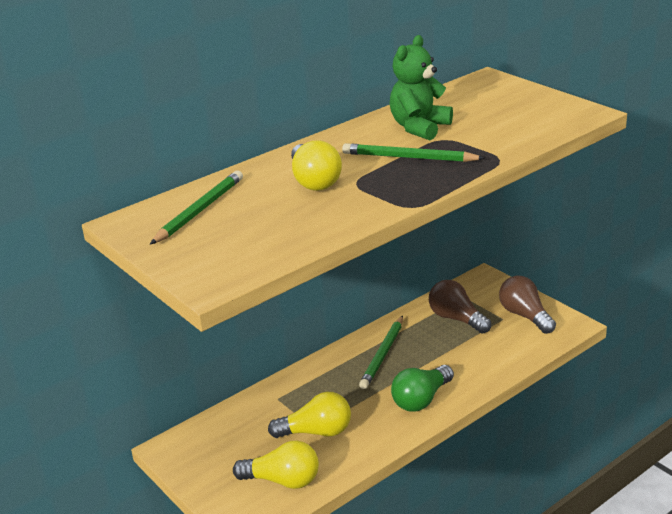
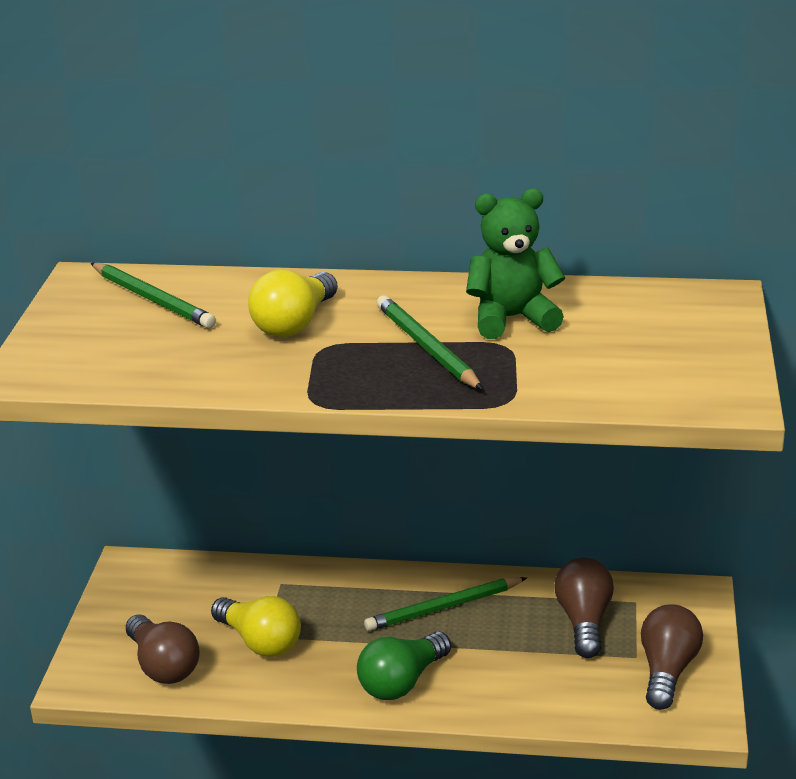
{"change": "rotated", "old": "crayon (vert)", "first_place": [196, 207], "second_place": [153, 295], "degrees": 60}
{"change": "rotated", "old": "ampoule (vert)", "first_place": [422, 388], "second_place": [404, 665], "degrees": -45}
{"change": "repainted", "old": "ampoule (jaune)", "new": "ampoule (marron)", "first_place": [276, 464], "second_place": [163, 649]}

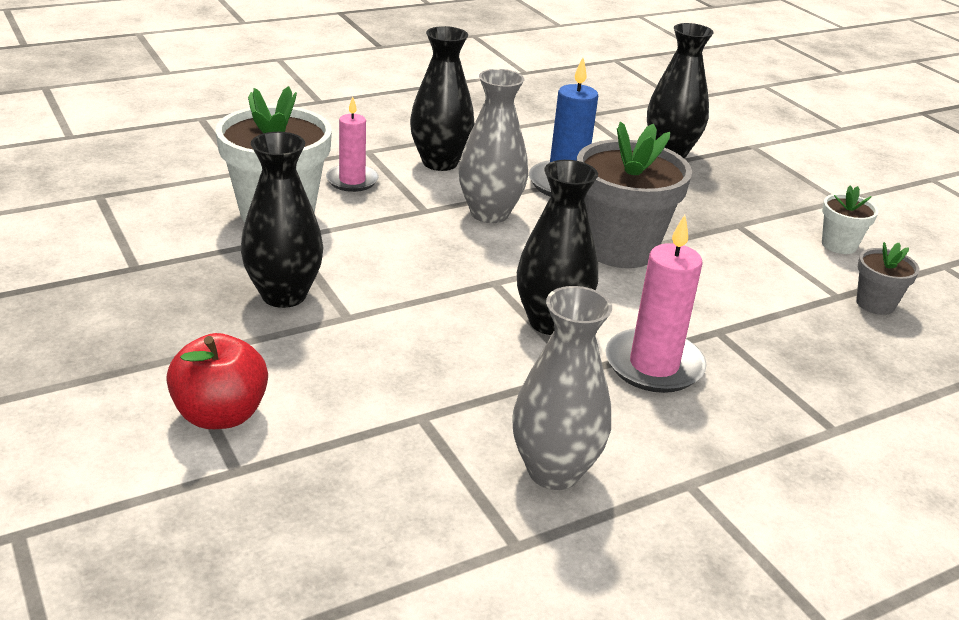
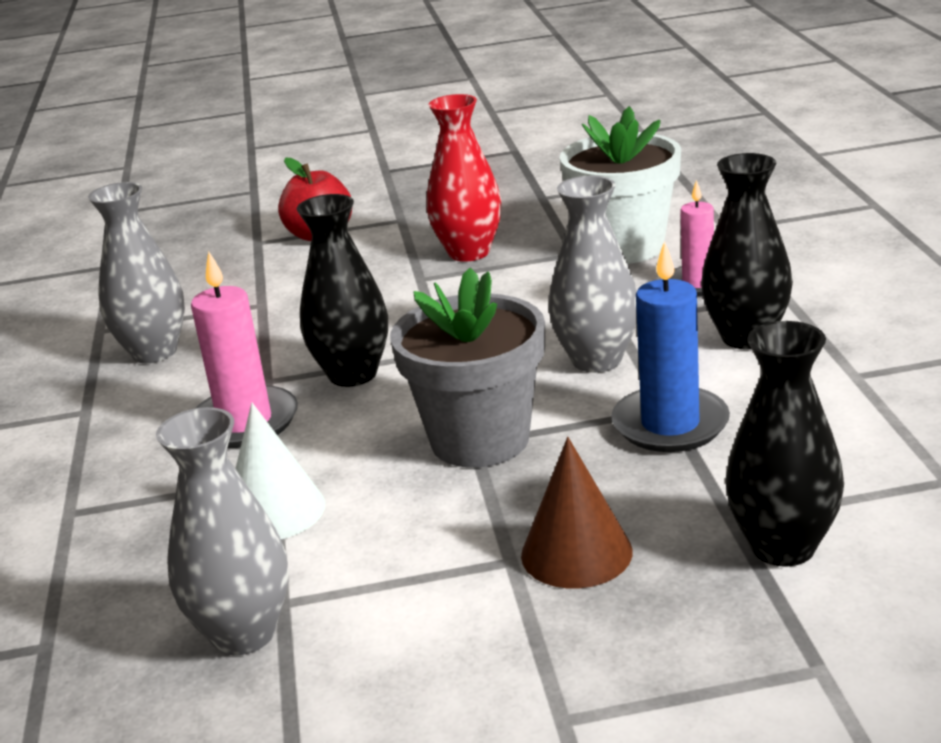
{"change": "repainted", "old": "vase (noir)", "new": "vase (rouge)", "first_place": [282, 220], "second_place": [464, 178]}
{"change": "gone", "old": "pot de fleurs (blanc)", "first_place": [850, 219]}
{"change": "swapped", "old": "pot de fleurs (gris)", "new": "vase (gris)", "first_place": [888, 278], "second_place": [222, 531]}
{"change": "new", "new": "cône (blanc)", "second_place": [280, 471]}
{"change": "new", "new": "cône (marron)", "second_place": [577, 512]}

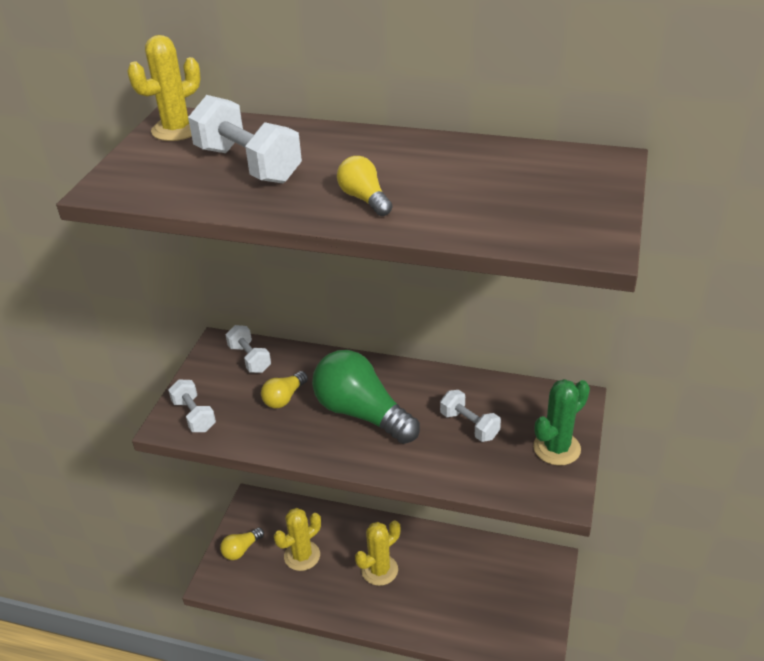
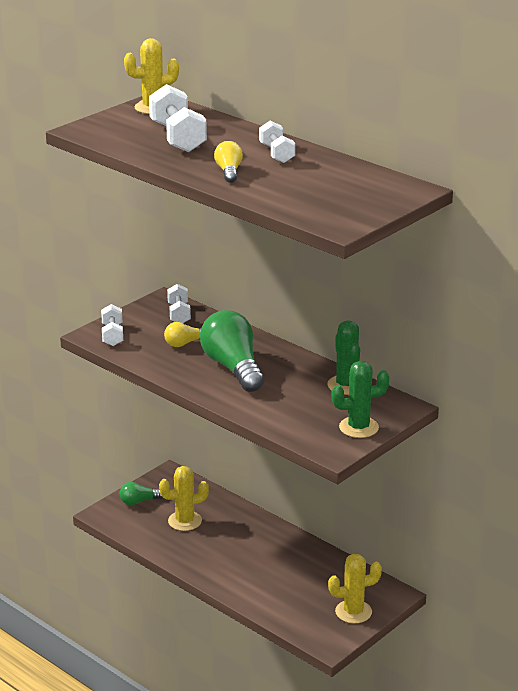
{"change": "shifted", "old": "haltère (blanc)", "first_place": [470, 416], "second_place": [277, 142]}
{"change": "shifted", "old": "cactus (jaune)", "first_place": [377, 553], "second_place": [355, 588]}
{"change": "repainted", "old": "ampoule (jaune)", "new": "ampoule (vert)", "first_place": [242, 544], "second_place": [141, 493]}
{"change": "new", "new": "cactus (vert)", "second_place": [343, 357]}

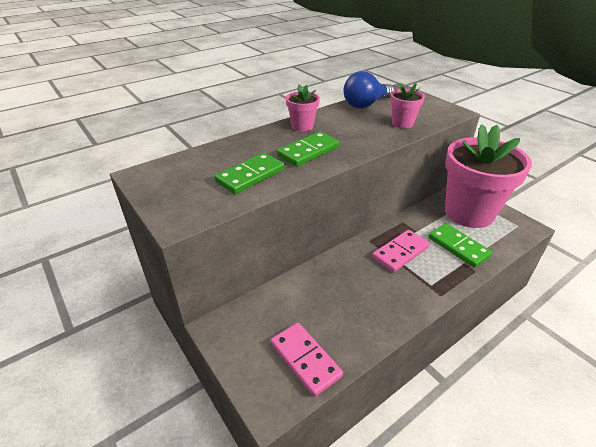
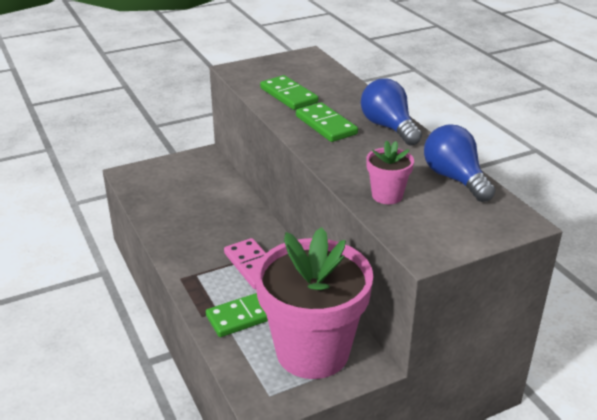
{"change": "swapped", "old": "pot de fleurs (rose)", "new": "ampoule (bleu)", "first_place": [303, 108], "second_place": [391, 112]}
{"change": "gone", "old": "domino (rose)", "first_place": [307, 360]}

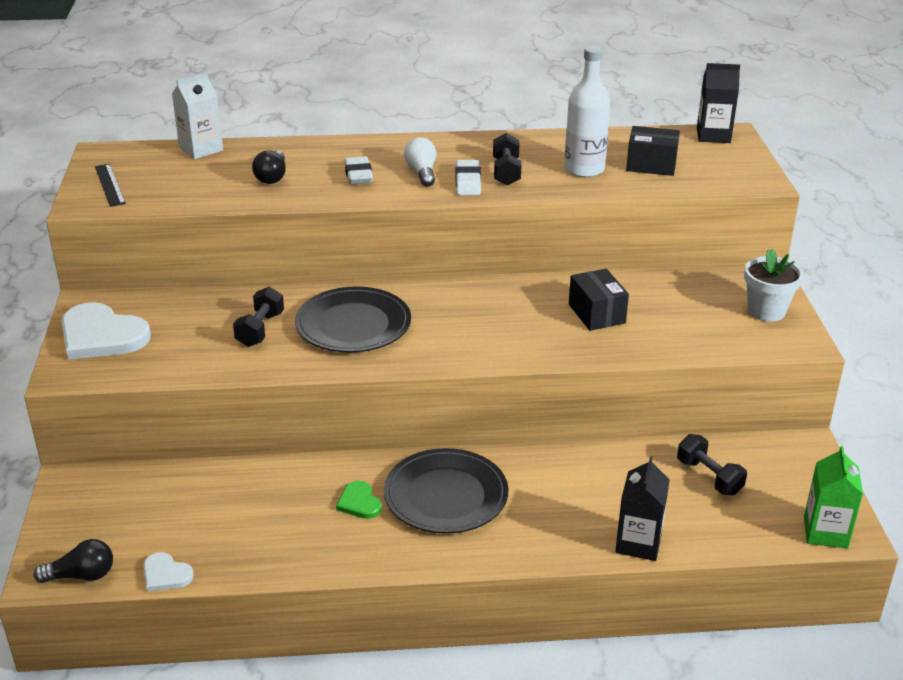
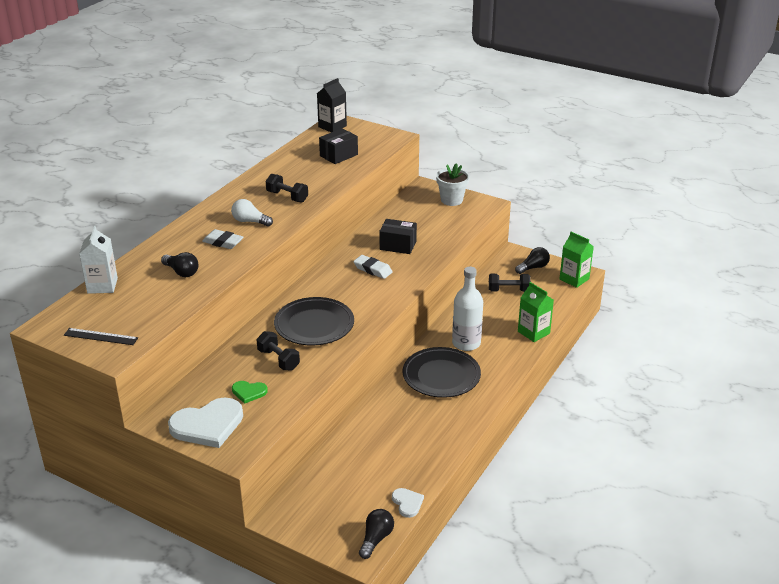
{"change": "shifted", "old": "bouteille (blanc)", "first_place": [587, 112], "second_place": [467, 309]}
{"change": "shifted", "old": "gomme (blanc)", "first_place": [468, 177], "second_place": [373, 267]}
{"change": "repainted", "old": "brique de lait (noir)", "new": "brique de lait (vert)", "first_place": [642, 508], "second_place": [536, 312]}
{"change": "shifted", "old": "cœur (vert)", "first_place": [359, 500], "second_place": [250, 392]}
{"change": "rotated", "old": "cœur (blanc)", "first_place": [168, 571], "second_place": [408, 503], "degrees": -90}
{"change": "new", "new": "ampoule (noir)", "second_place": [532, 260]}

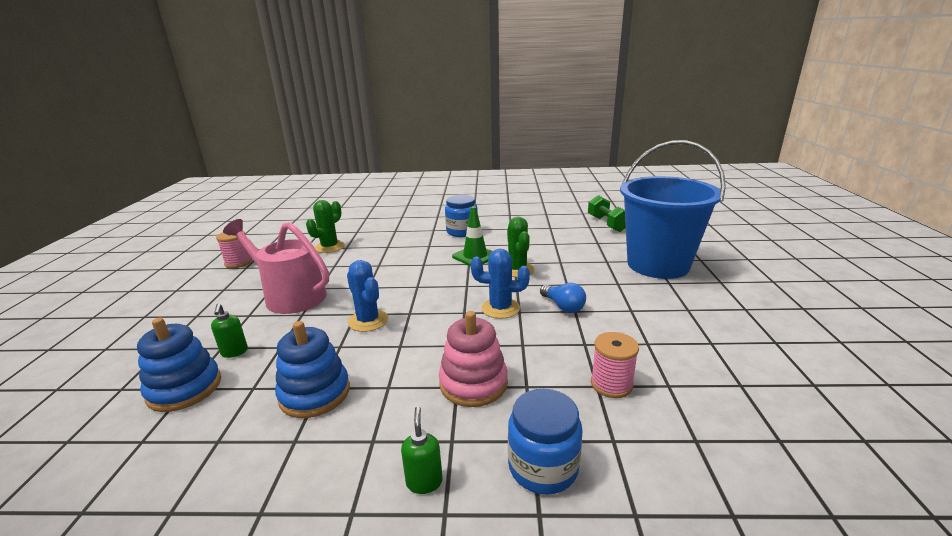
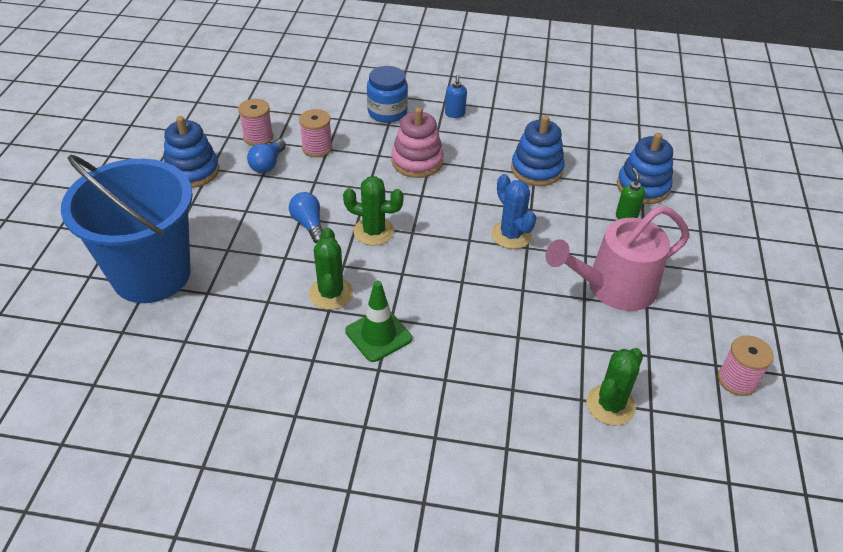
{"change": "gone", "old": "bocal (bleu)", "first_place": [461, 216]}
{"change": "gone", "old": "haltère (vert)", "first_place": [607, 213]}
{"change": "rotated", "old": "arrosoir (rose)", "first_place": [276, 266], "second_place": [618, 258], "degrees": 120}
{"change": "repainted", "old": "cactus (bleu)", "new": "cactus (vert)", "first_place": [500, 284], "second_place": [373, 211]}
{"change": "repainted", "old": "distributeur de savon (vert)", "new": "distributeur de savon (bleu)", "first_place": [422, 450], "second_place": [456, 96]}
{"change": "new", "new": "bobine (rose)", "second_place": [255, 122]}
{"change": "new", "new": "jouet à empiler (bleu)", "second_place": [191, 152]}
{"change": "new", "new": "ampoule (bleu)", "second_place": [266, 156]}

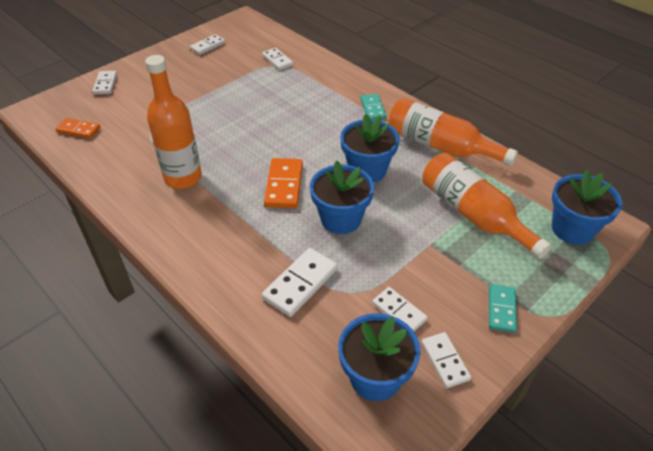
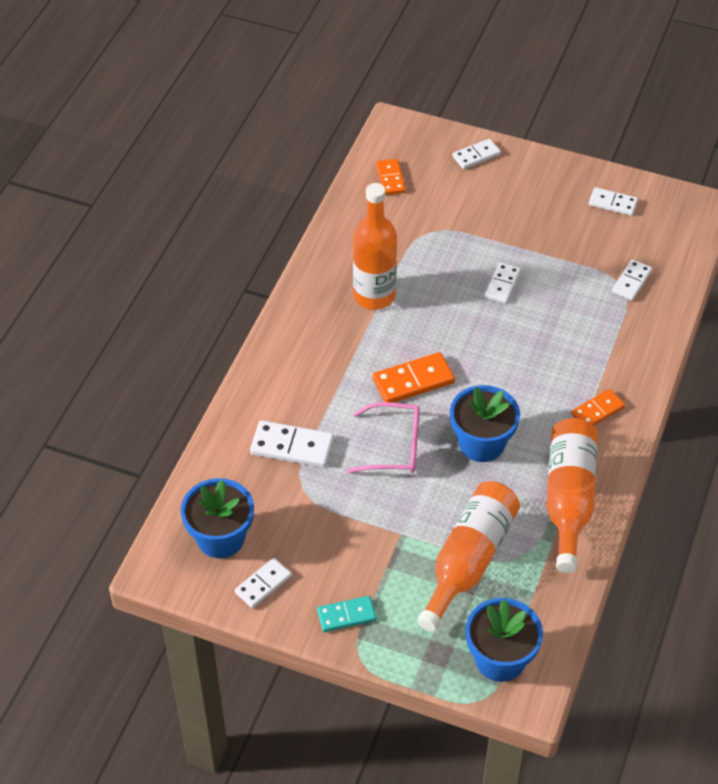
{"change": "repainted", "old": "domino (turquoise)", "new": "domino (orange)", "first_place": [373, 107], "second_place": [598, 407]}
{"change": "swapped", "old": "pot de fleurs (bleu)", "new": "lunettes (rose)", "first_place": [342, 197], "second_place": [383, 437]}
{"change": "shifted", "old": "domino (blanc)", "first_place": [400, 309], "second_place": [503, 283]}

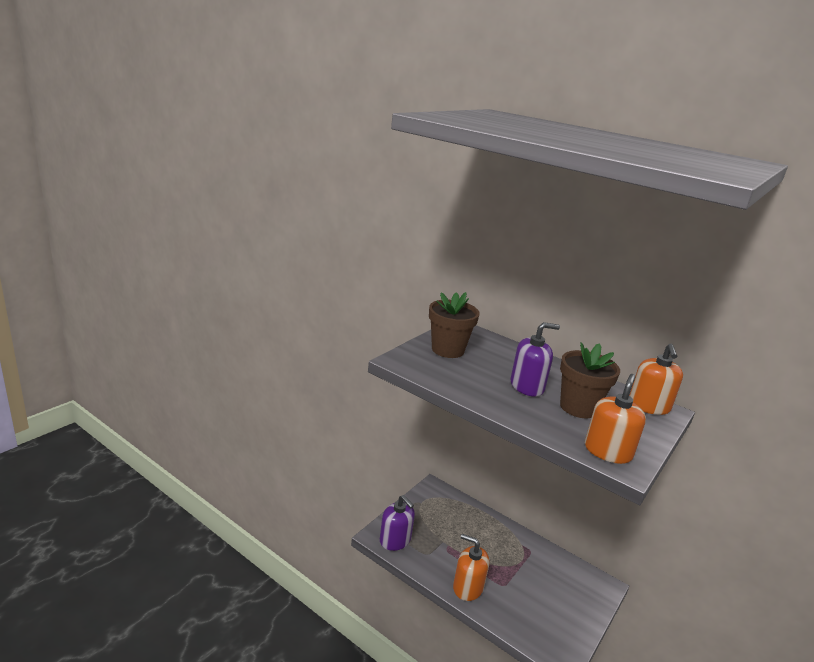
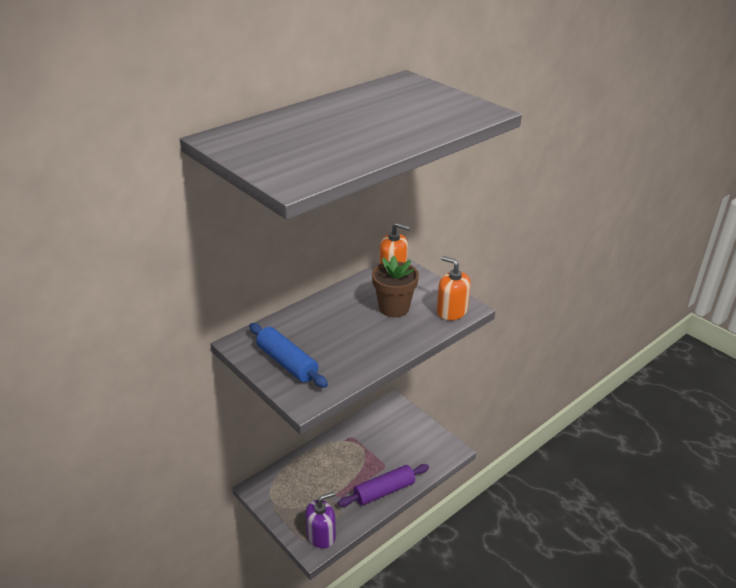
{"change": "swapped", "old": "pot de fleurs (marron)", "new": "rouleau à pâtisserie (bleu)", "first_place": [454, 325], "second_place": [288, 355]}
{"change": "gone", "old": "distributeur de savon (violet)", "first_place": [535, 359]}
{"change": "swapped", "old": "distributeur de savon (orange)", "new": "rouleau à pâtisserie (violet)", "first_place": [471, 567], "second_place": [383, 485]}

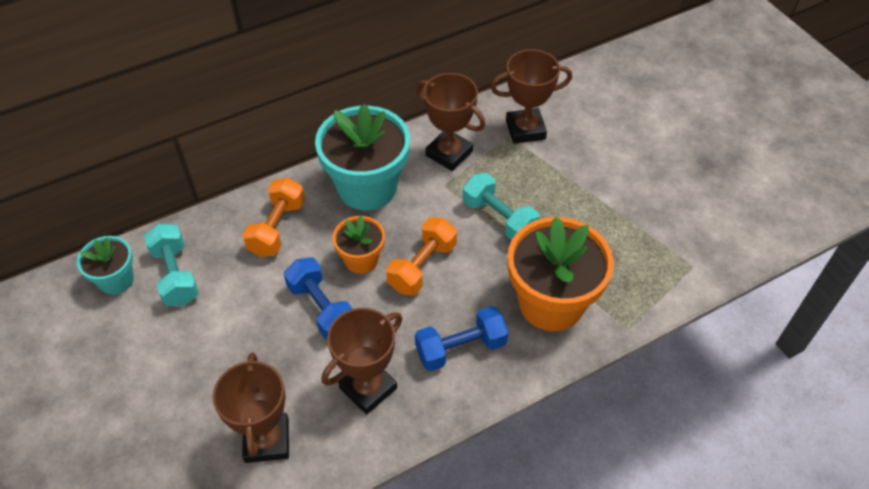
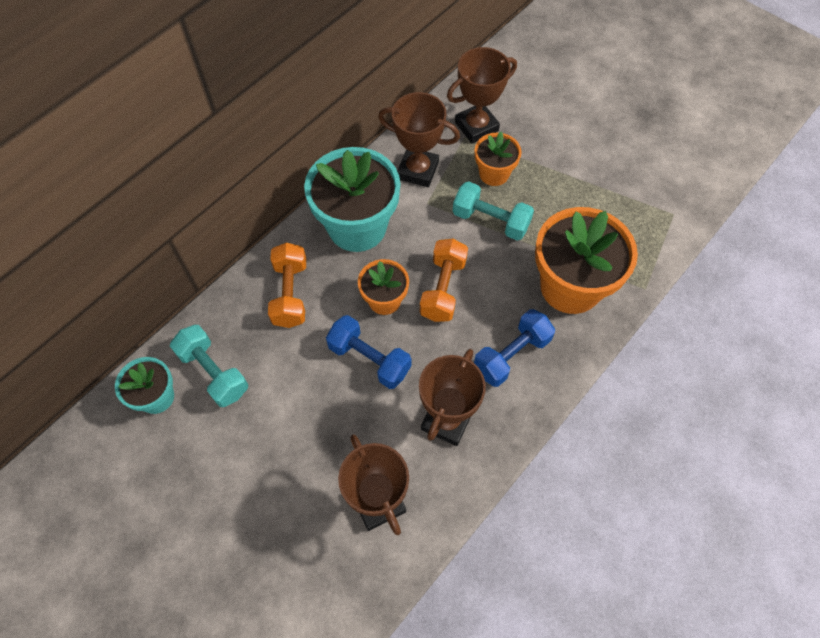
{"change": "new", "new": "pot de fleurs (orange)", "second_place": [498, 159]}

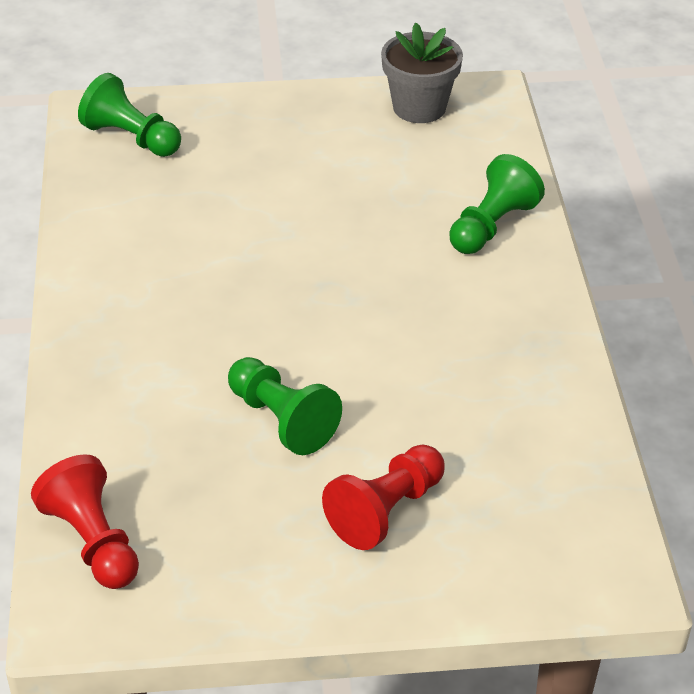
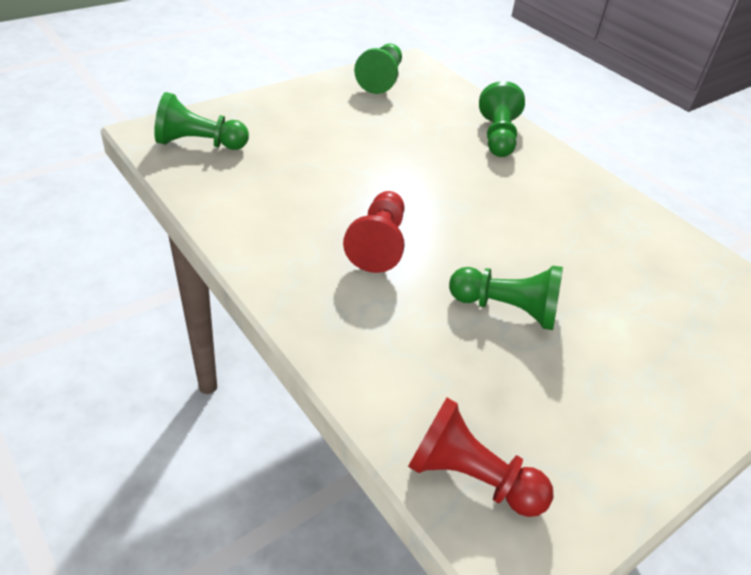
{"change": "swapped", "old": "pot de fleurs (gris)", "new": "pion (vert)", "first_place": [422, 73], "second_place": [378, 69]}
{"change": "shifted", "old": "pion (rouge)", "first_place": [383, 497], "second_place": [374, 232]}

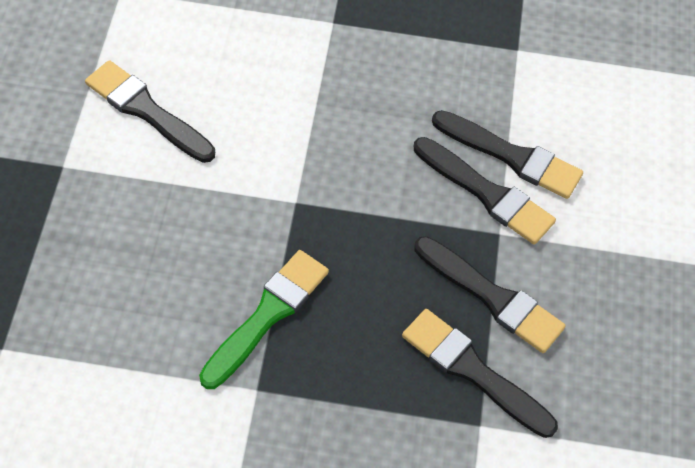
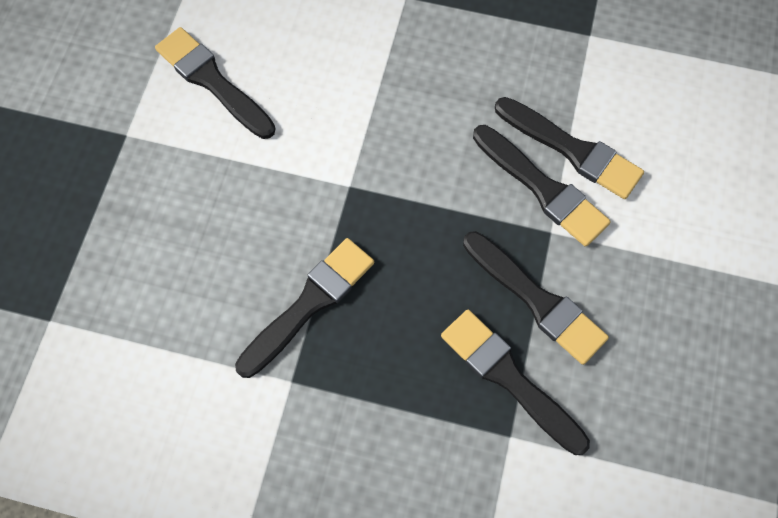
{"change": "repainted", "old": "pinceau (vert)", "new": "pinceau (noir)", "first_place": [264, 319], "second_place": [304, 308]}

